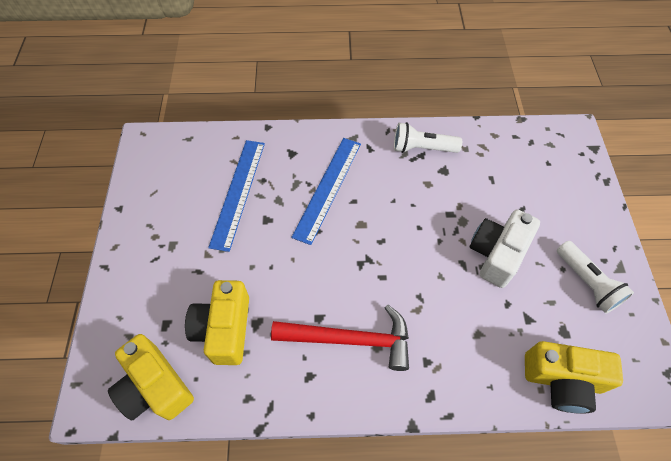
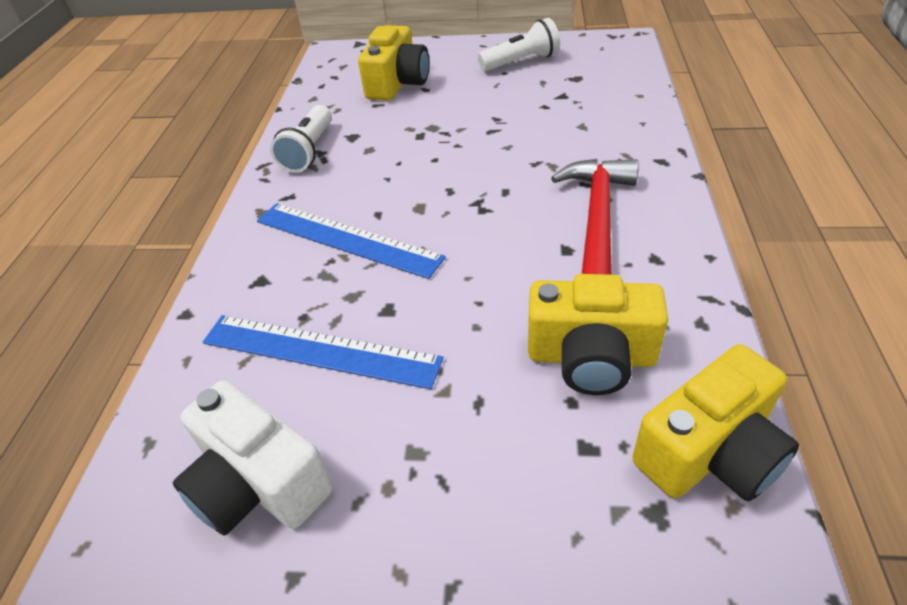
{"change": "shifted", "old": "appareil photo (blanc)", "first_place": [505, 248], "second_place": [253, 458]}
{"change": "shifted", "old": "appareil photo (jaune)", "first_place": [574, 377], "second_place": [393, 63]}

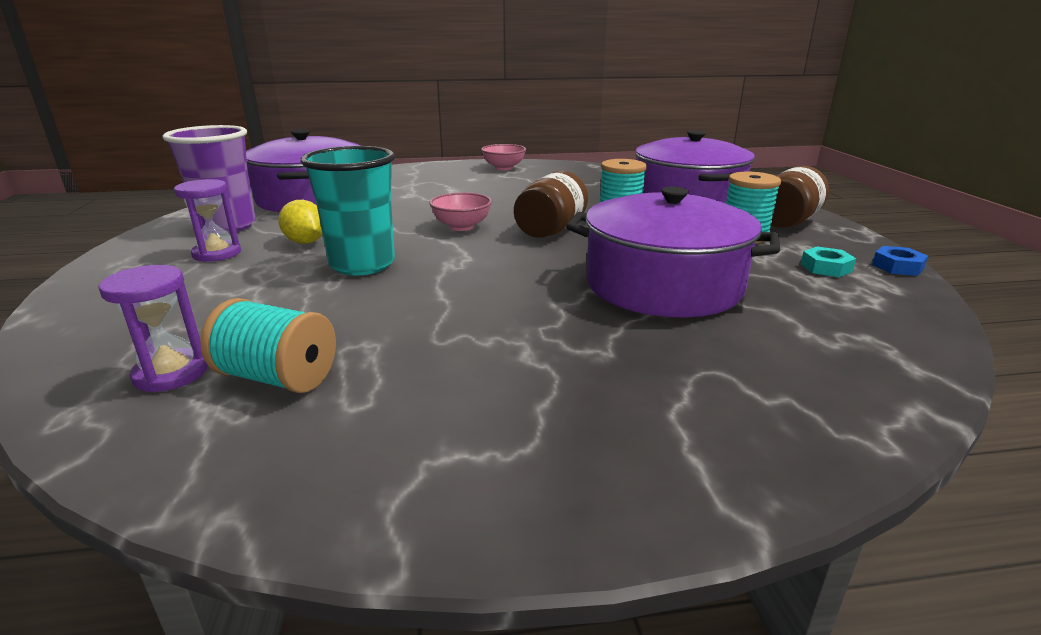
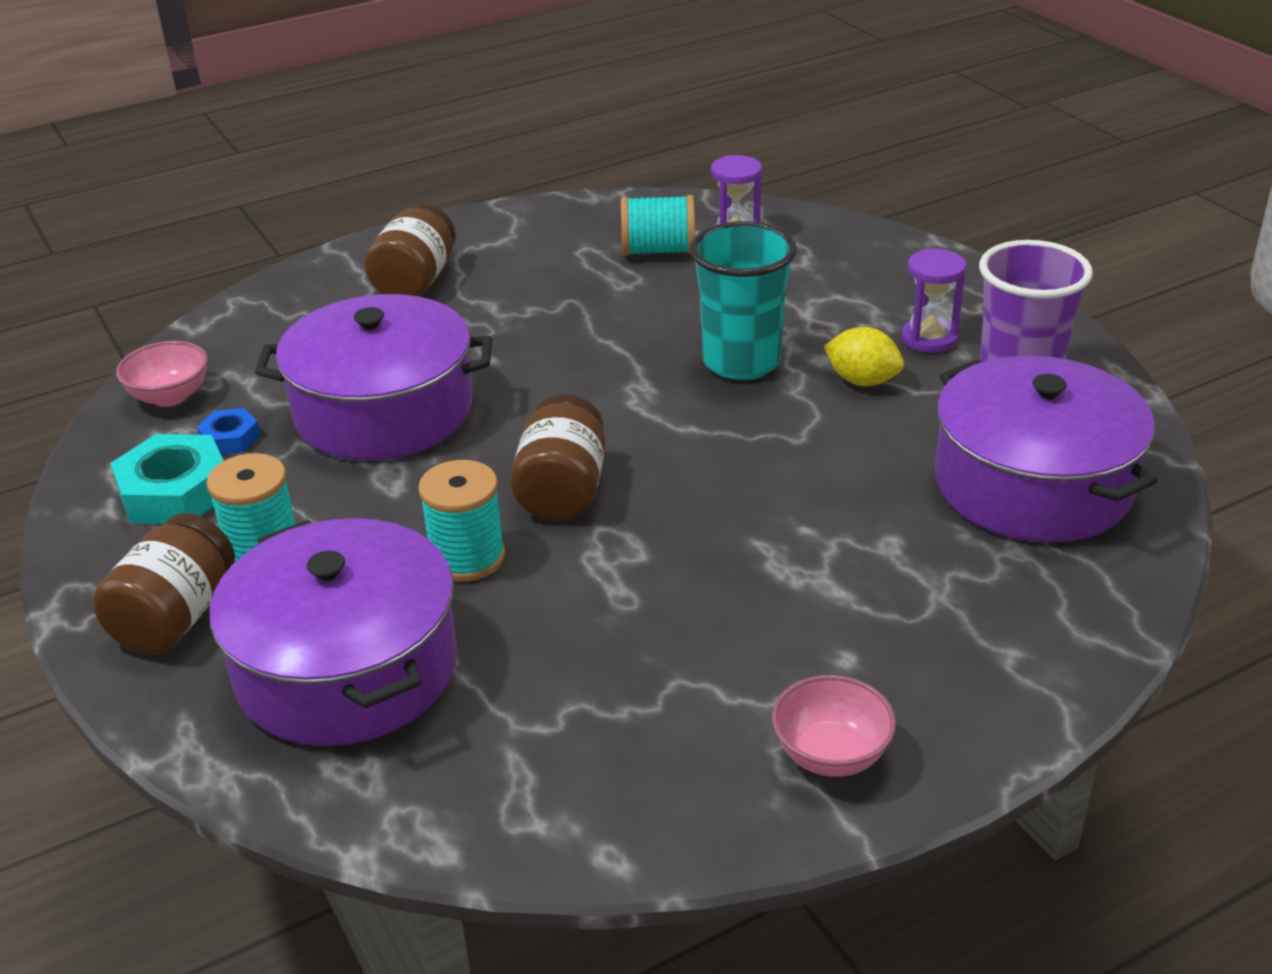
{"change": "shifted", "old": "bol (rose)", "first_place": [460, 211], "second_place": [162, 374]}
{"change": "scaled", "old": "écrou (turquoise)", "first_place": [828, 261], "second_place": [167, 479], "factor": 1.87}
{"change": "shifted", "old": "écrou (bleu)", "first_place": [900, 261], "second_place": [229, 431]}
{"change": "new", "new": "bocal (marron)", "second_place": [410, 249]}

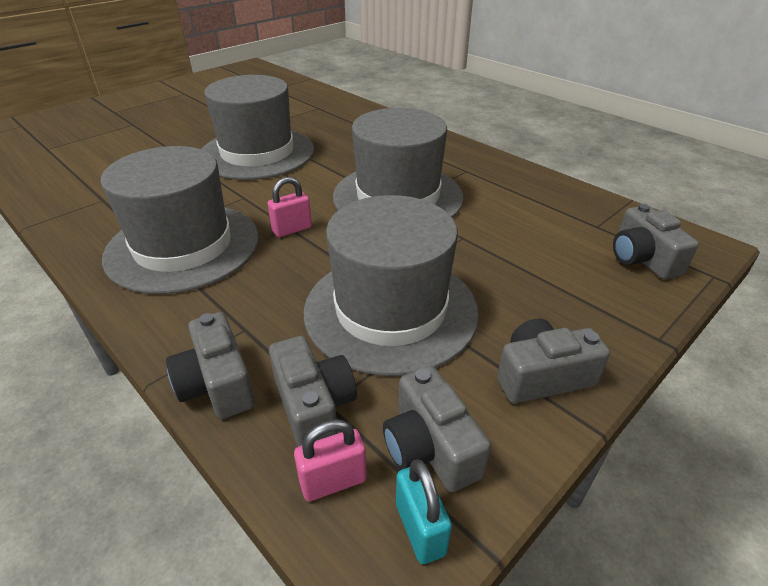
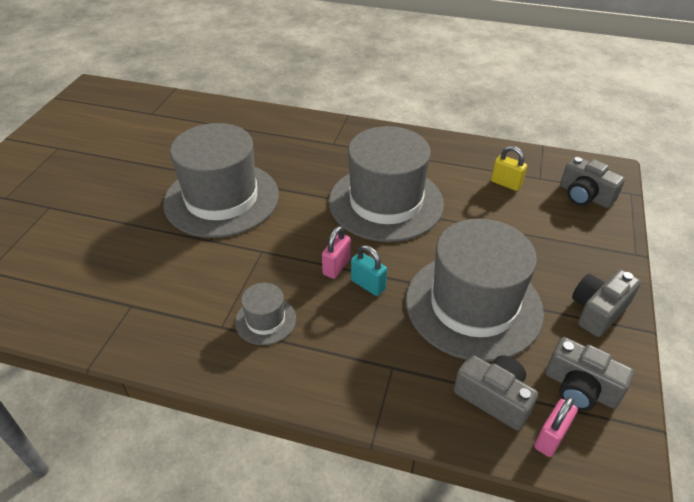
{"change": "scaled", "old": "chapeau (gris)", "first_place": [180, 220], "second_place": [265, 314], "factor": 0.44}
{"change": "gone", "old": "appareil photo (gris)", "first_place": [210, 365]}
{"change": "shifted", "old": "cadenas (turquoise)", "first_place": [424, 512], "second_place": [369, 270]}
{"change": "new", "new": "cadenas (jaune)", "second_place": [509, 168]}

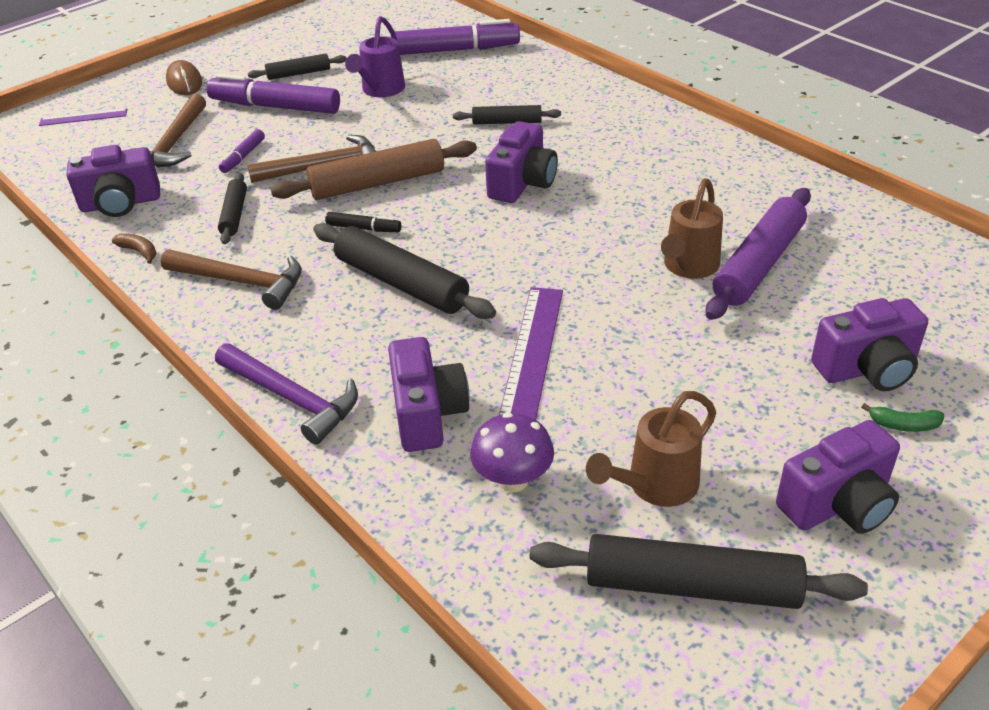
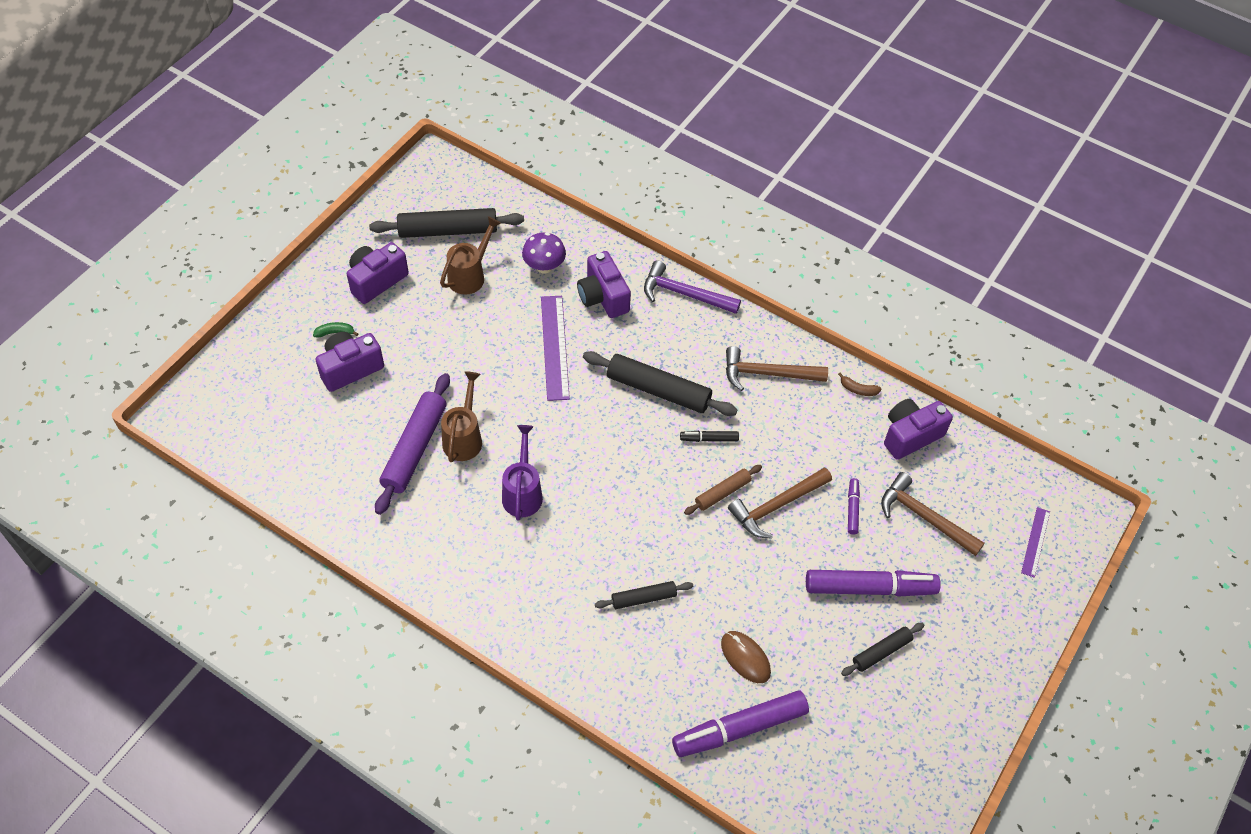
{"change": "shifted", "old": "arrosoir (violet)", "first_place": [375, 56], "second_place": [522, 473]}
{"change": "shifted", "old": "souris (marron)", "first_place": [184, 77], "second_place": [746, 657]}
{"change": "rotated", "old": "marteau (marron)", "first_place": [168, 131], "second_place": [933, 514], "degrees": -45}
{"change": "rotated", "old": "règle (violet)", "first_place": [83, 117], "second_place": [1035, 542], "degrees": -45}
{"change": "gone", "old": "appareil photo (violet)", "first_place": [521, 162]}
{"change": "scaled", "old": "rouleau à pâtisserie (marron)", "first_place": [374, 169], "second_place": [723, 490], "factor": 0.56}
{"change": "gone", "old": "rouleau à pâtisserie (noir)", "first_place": [232, 208]}

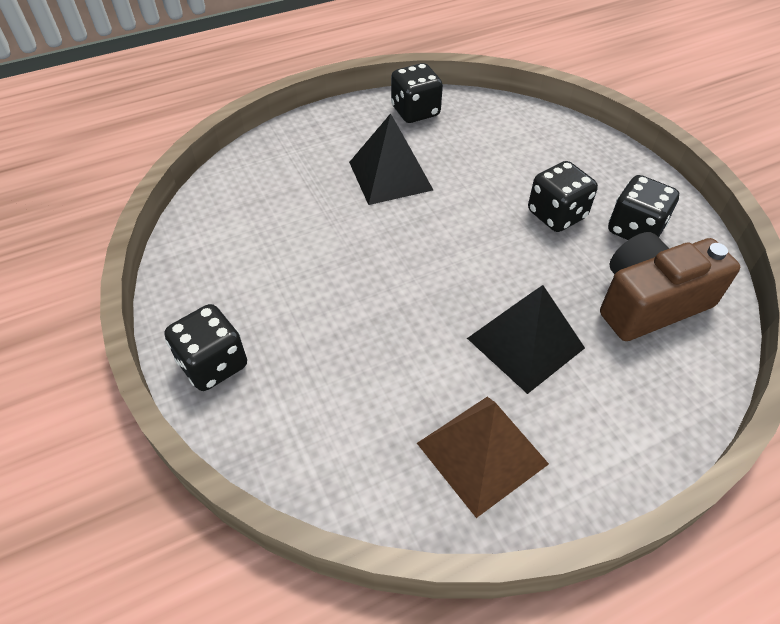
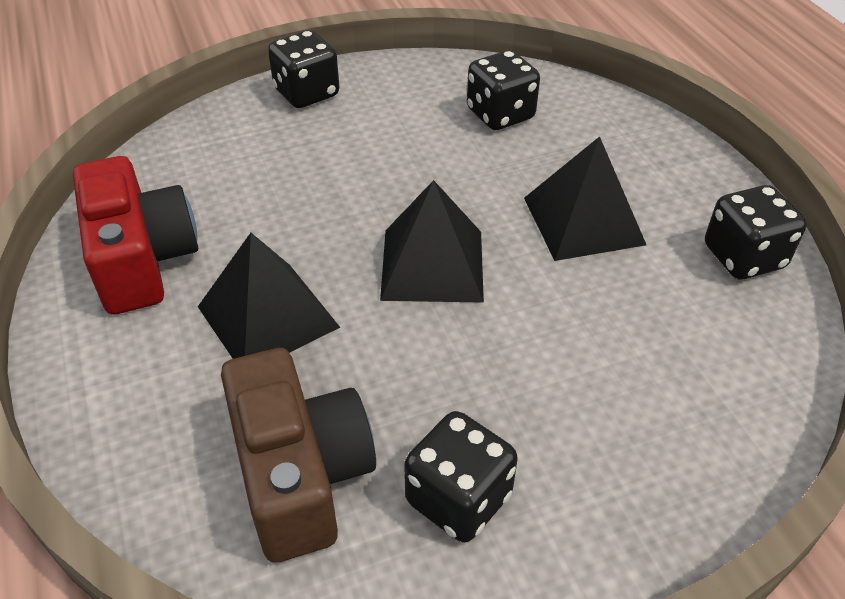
{"change": "shifted", "old": "dé (noir)", "first_place": [563, 196], "second_place": [503, 90]}
{"change": "swapped", "old": "pyramide (marron)", "new": "appareil photo (rouge)", "first_place": [483, 457], "second_place": [135, 235]}
{"change": "new", "new": "pyramide (noir)", "second_place": [432, 241]}

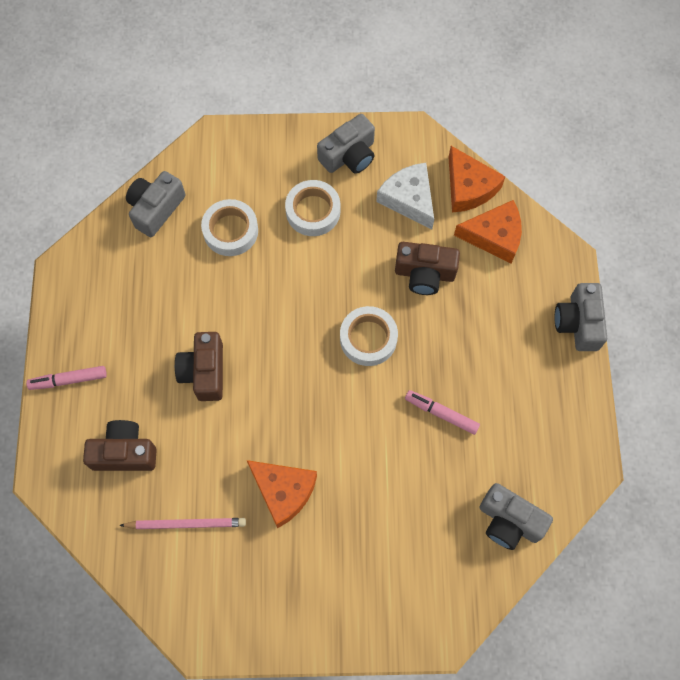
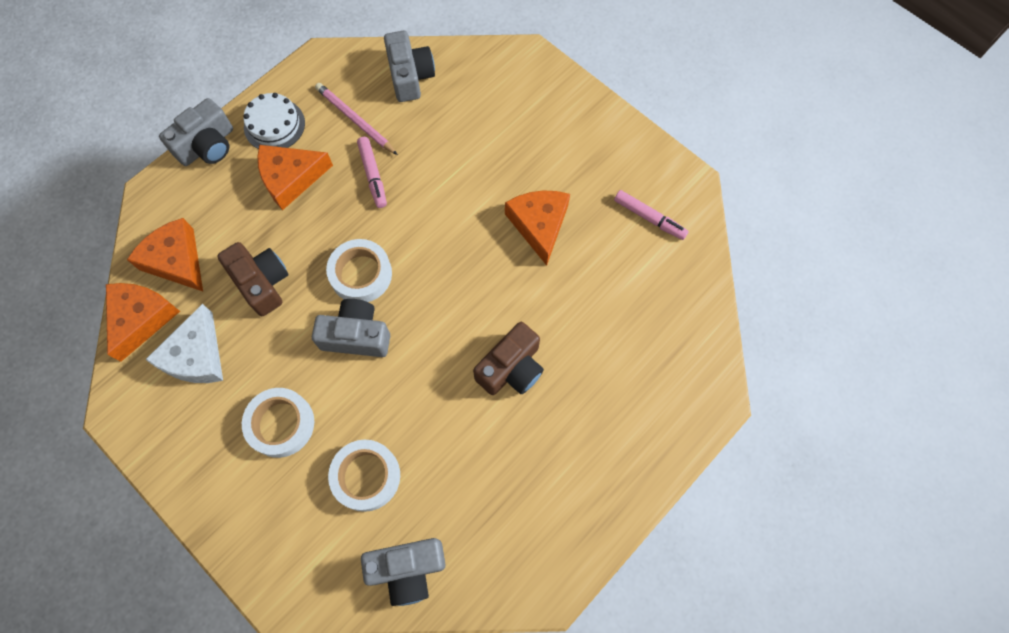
{"change": "shifted", "old": "appareil photo (gris)", "first_place": [346, 144], "second_place": [351, 328]}
{"change": "shifted", "old": "feutre (rose)", "first_place": [66, 378], "second_place": [651, 215]}
{"change": "gone", "old": "appareil photo (marron)", "first_place": [120, 445]}
{"change": "shifted", "old": "crayon (rose)", "first_place": [182, 523], "second_place": [356, 119]}
{"change": "new", "new": "gâteau (blanc)", "second_place": [274, 121]}
{"change": "new", "new": "fromage (orange)", "second_place": [295, 177]}

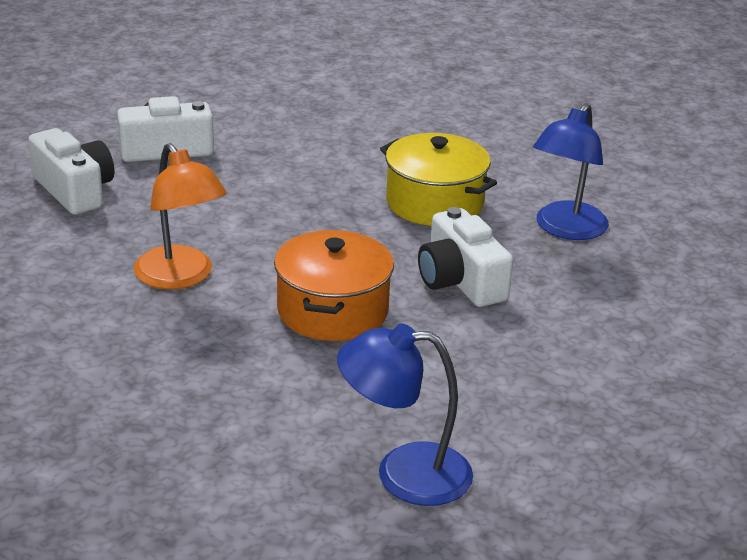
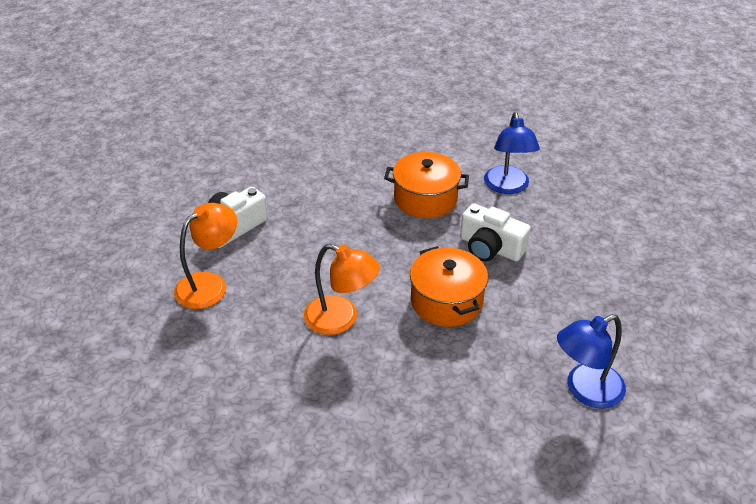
{"change": "swapped", "old": "appareil photo (blanc)", "new": "lampe (orange)", "first_place": [71, 171], "second_place": [205, 256]}
{"change": "repainted", "old": "marmite (jaune)", "new": "marmite (orange)", "first_place": [438, 179], "second_place": [426, 185]}

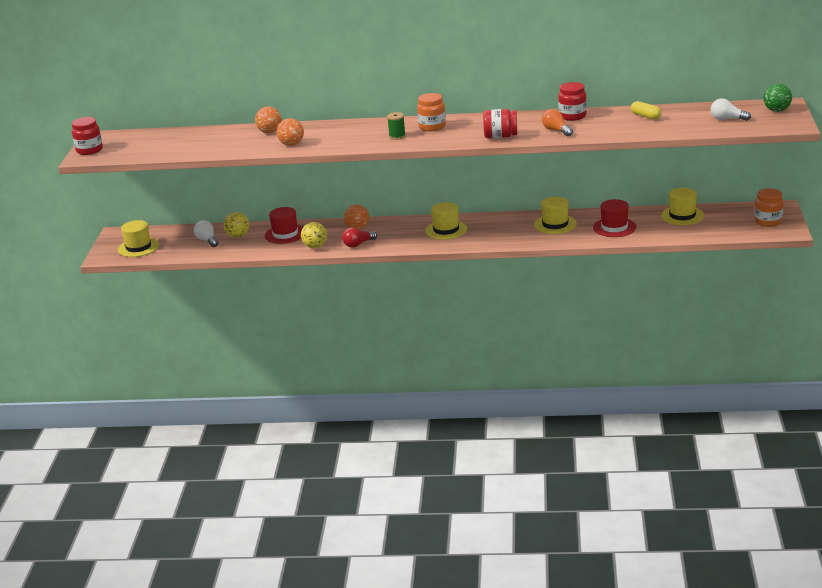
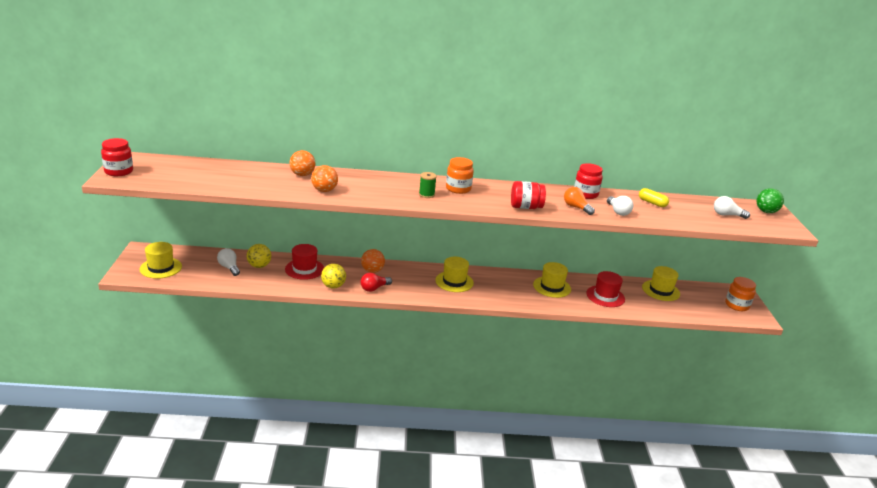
{"change": "new", "new": "ampoule (blanc)", "second_place": [620, 206]}

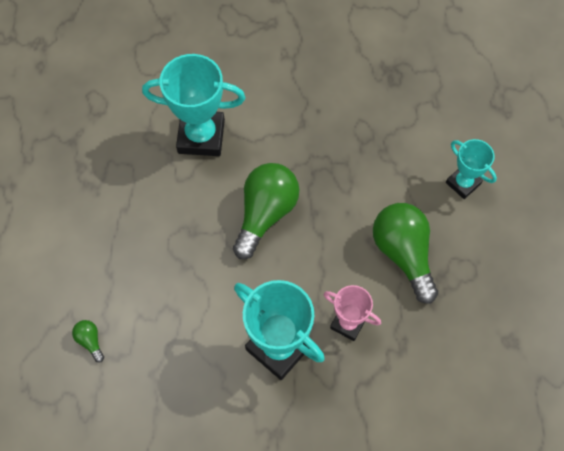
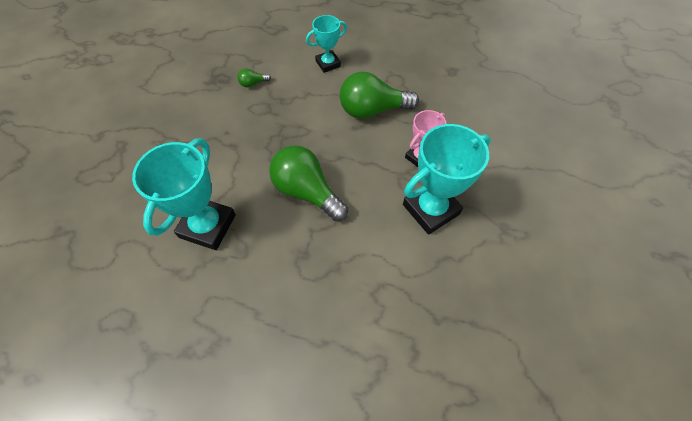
{"change": "shifted", "old": "ampoule (vert)", "first_place": [88, 341], "second_place": [254, 77]}

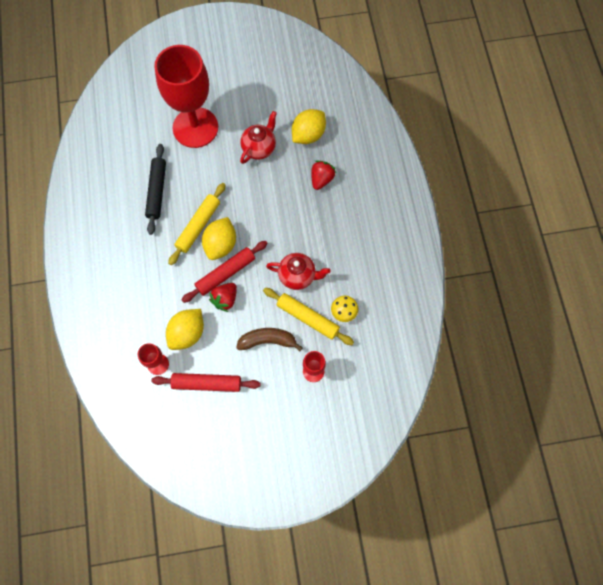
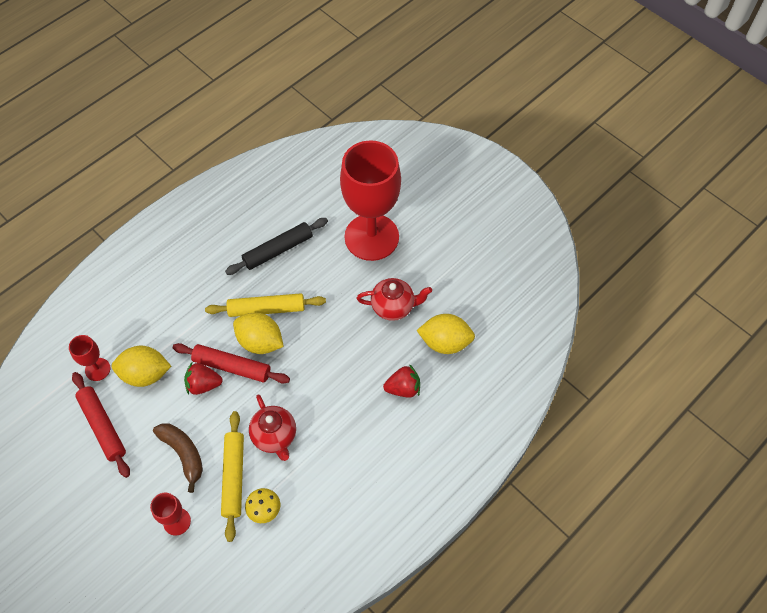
{"change": "rotated", "old": "citron (jaune)", "first_place": [219, 238], "second_place": [258, 333], "degrees": 45}

